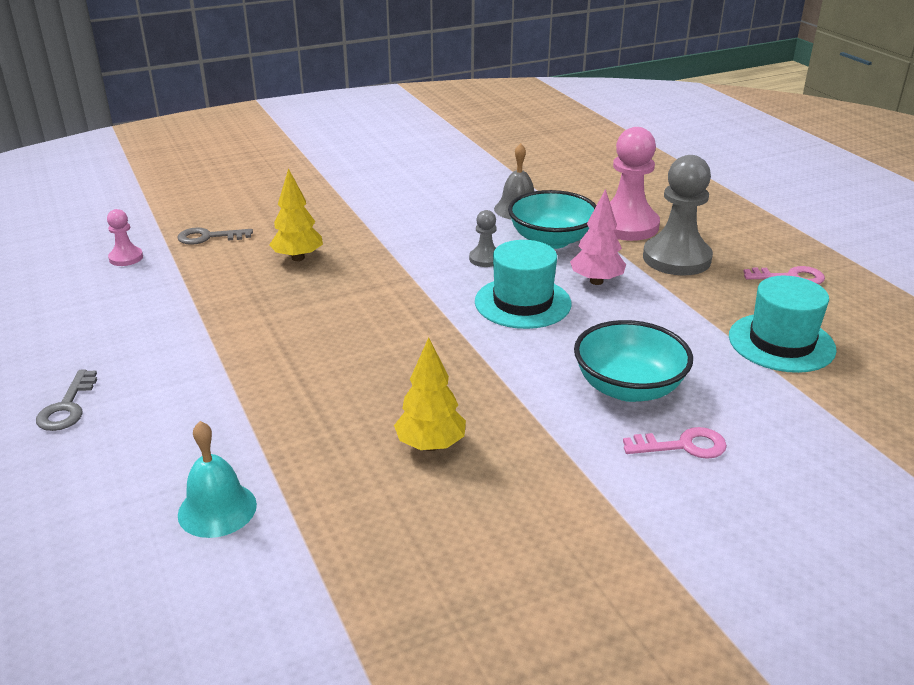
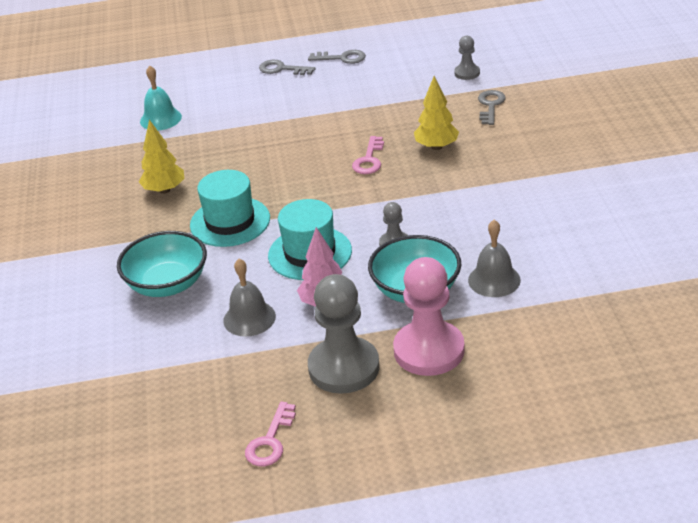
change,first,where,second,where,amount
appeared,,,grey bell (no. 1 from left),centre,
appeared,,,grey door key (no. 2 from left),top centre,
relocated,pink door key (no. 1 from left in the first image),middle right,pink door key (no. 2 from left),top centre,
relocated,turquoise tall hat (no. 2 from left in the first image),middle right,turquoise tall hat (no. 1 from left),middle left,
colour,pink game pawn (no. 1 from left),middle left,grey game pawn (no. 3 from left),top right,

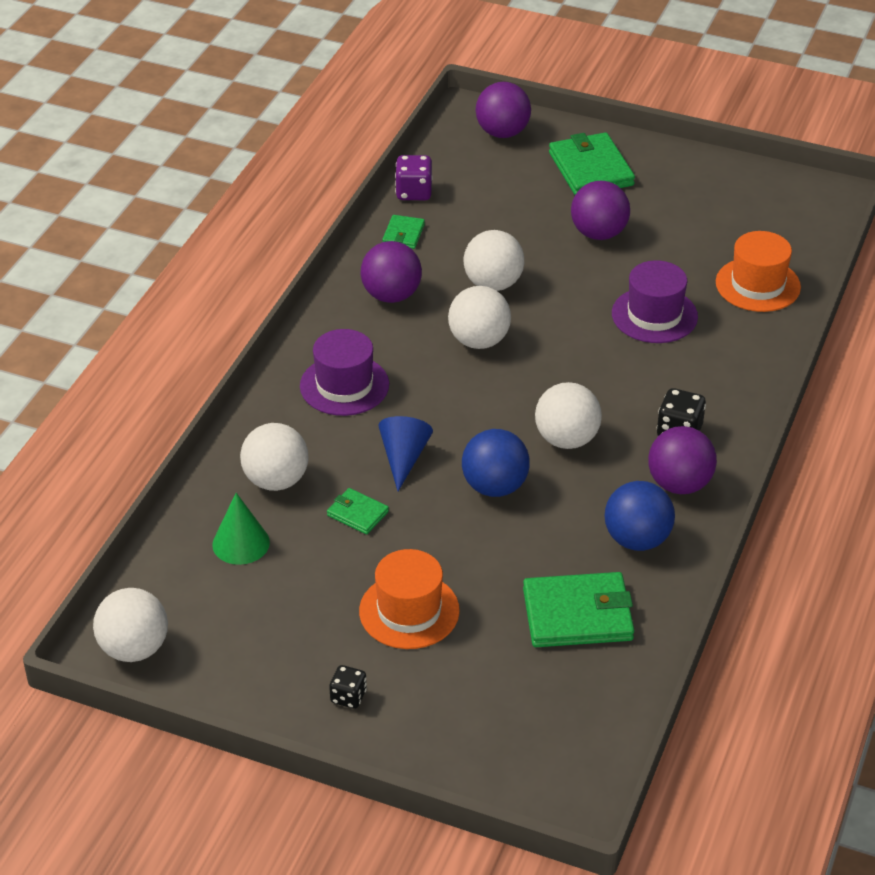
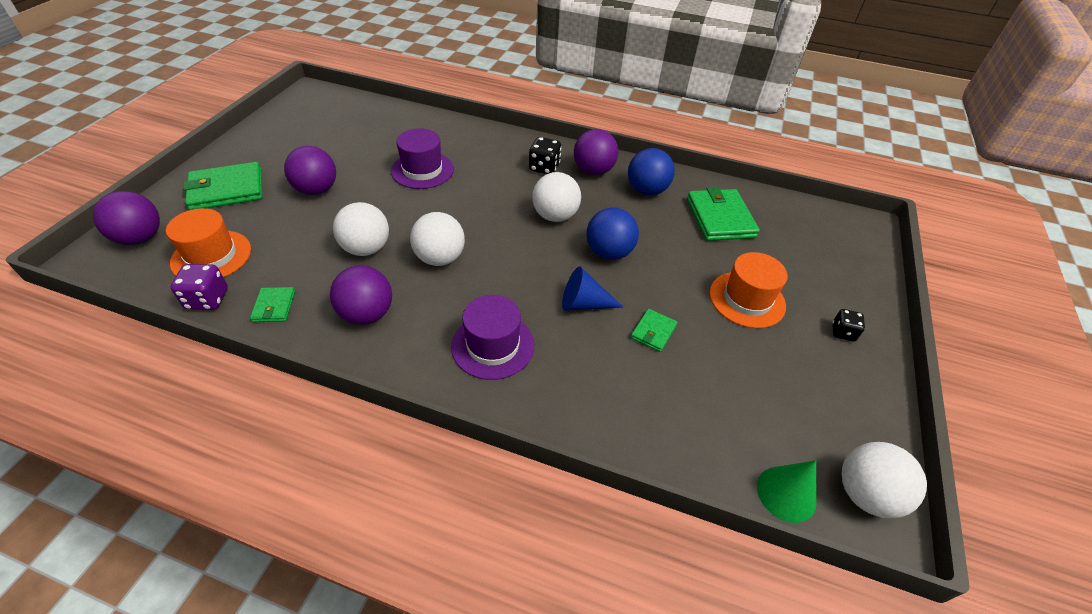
change,first,where,second,where,amount
missing,white play ball (no. 2 from left),middle left,,,
relocated,green solid cone,middle left,,bottom right,
relocated,bright orange tall hat (no. 2 from left in the first image),top right,bright orange tall hat (no. 1 from left),middle left,
spun,green card wallet (no. 2 from left),top centre,,middle left,75 degrees clockwise

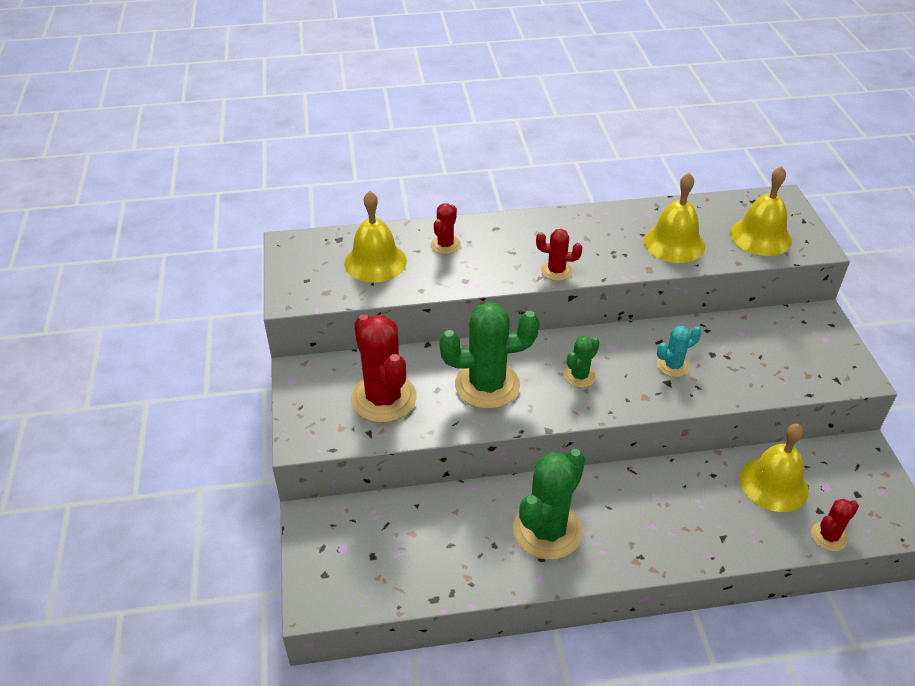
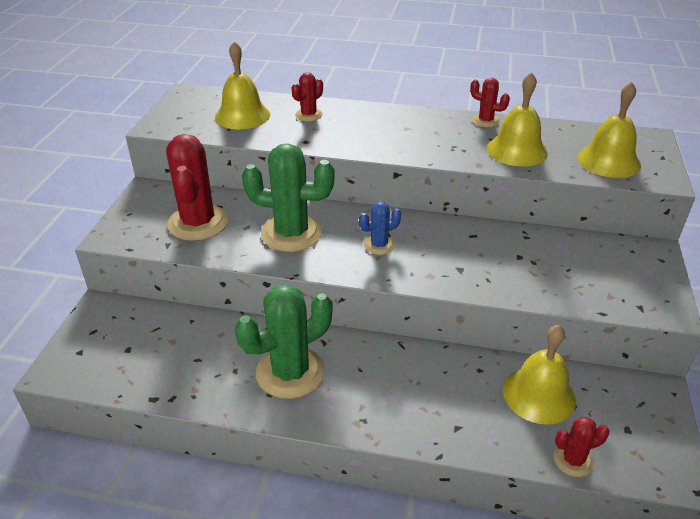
change,first,where,second,where,amount
missing,turquoise saguaro cactus,middle right,,,
relocated,crimson saguaro cactus (no. 3 from left),centre,,top right,
colour,green saguaro cactus (no. 3 from left),centre,blue saguaro cactus,centre,

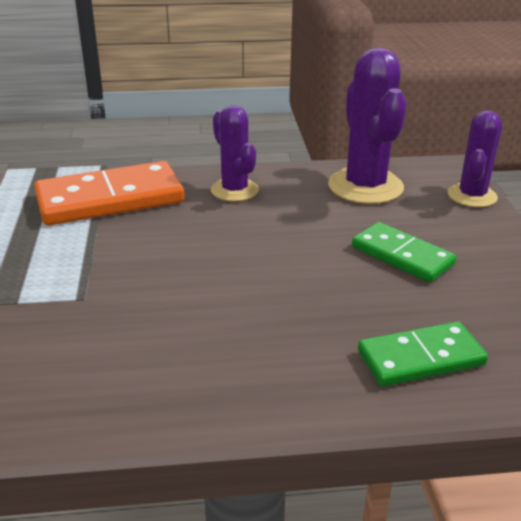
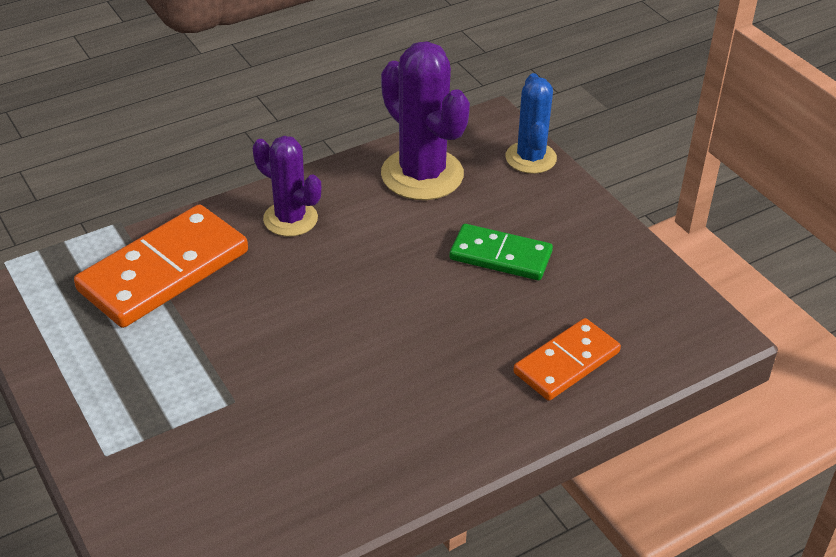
change,first,where,second,where,amount
colour,green domino tile (no. 2 from left),bottom right,bright orange domino tile (no. 2 from left),middle right,
colour,violet saguaro cactus (no. 3 from left),top right,blue saguaro cactus,top centre,

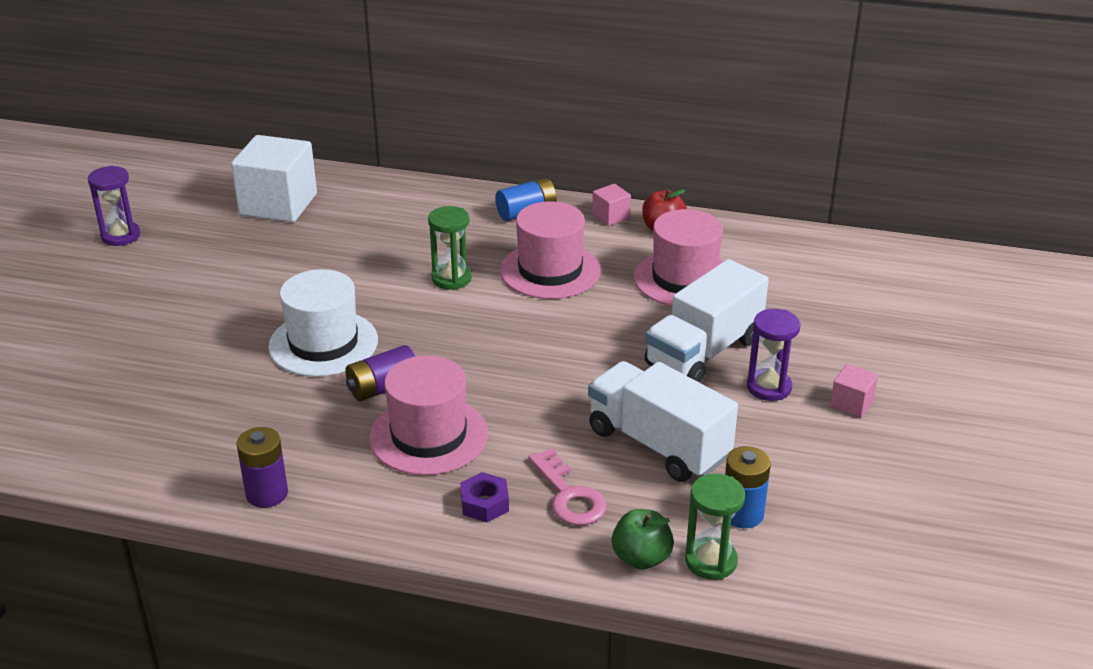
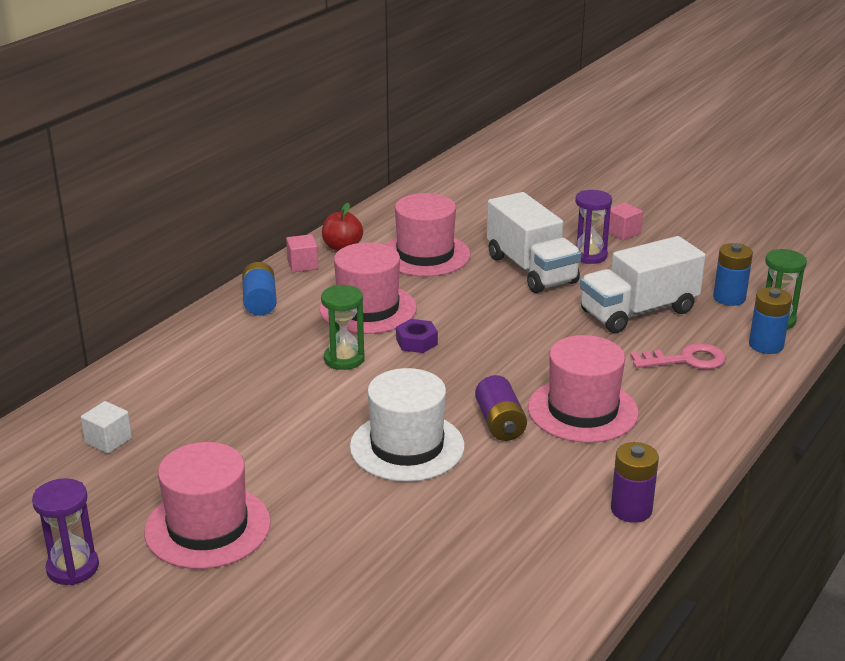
change,first,where,second,where,amount
appeared,,,pink tall hat (no. 1 from left),bottom left,
relocated,violet nut,bottom centre,,centre,
exchanged,green toy apple,bottom centre,blue power cell (no. 3 from left),middle right,
size,white cube,top left,,middle left,x0.46

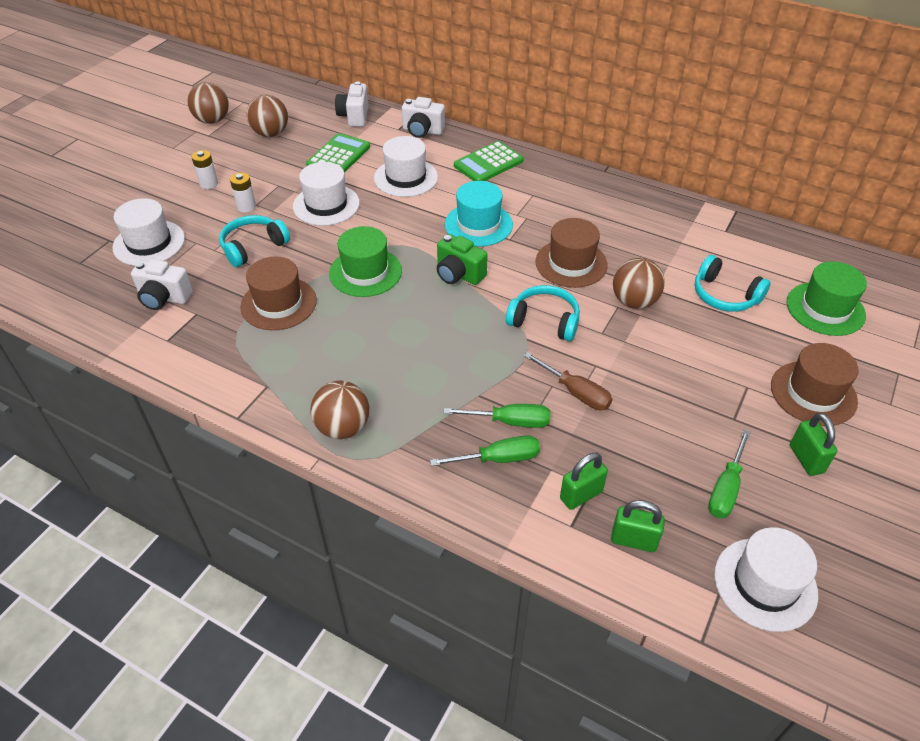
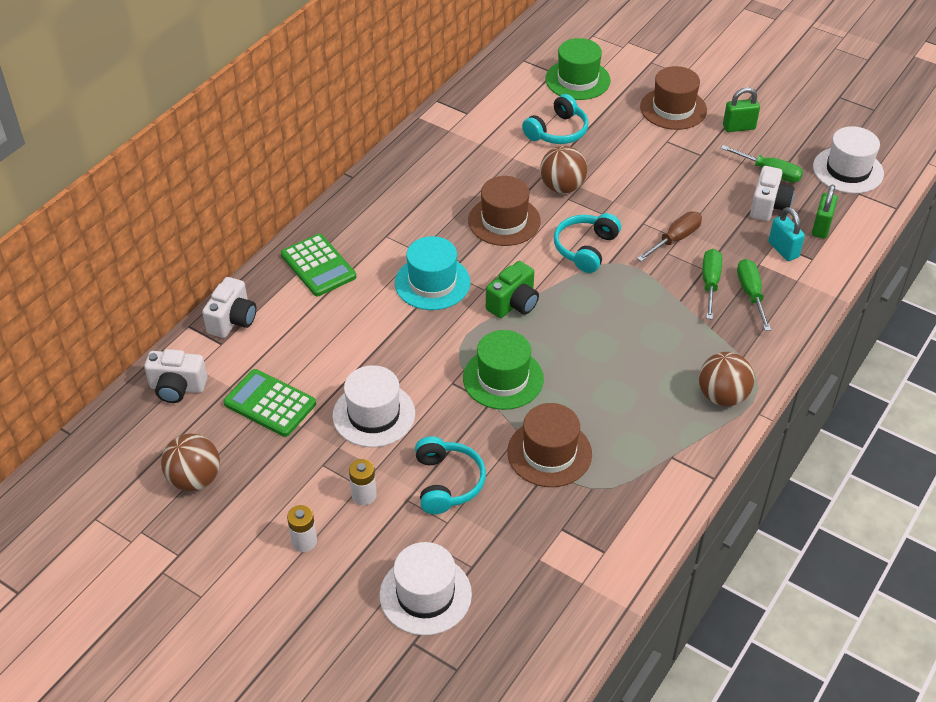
change,first,where,second,where,amount
missing,dark brown play ball (no. 1 from left),top left,,,
missing,white tall hat (no. 3 from left),top centre,,,
relocated,white photo camera (no. 1 from left in the first image),middle left,white photo camera (no. 3 from left),top right,
colour,green lock (no. 1 from left),centre,turquoise lock,middle right,
spun,turquoise headset (no. 1 from left),top left,,bottom centre,150 degrees counterclockwise

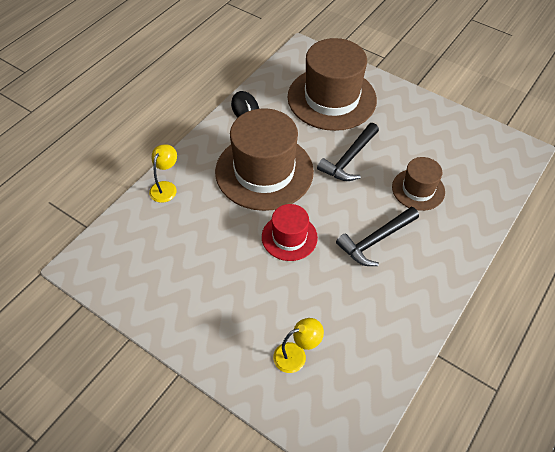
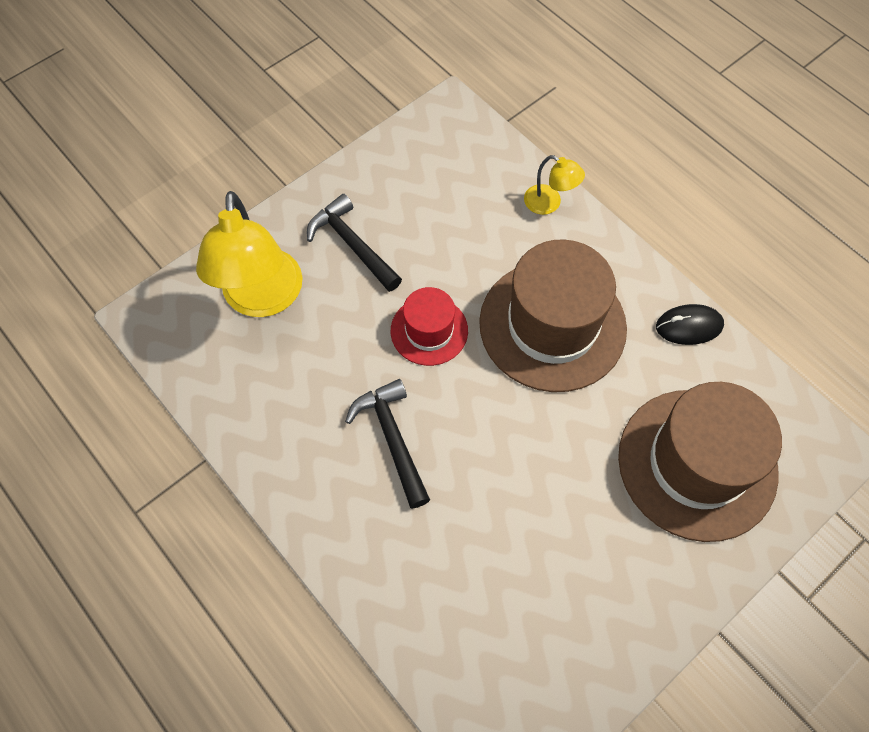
change,first,where,second,where,amount
missing,dark brown tall hat (no. 3 from left),middle right,,,
relocated,ebony hammer (no. 1 from left),centre,,top centre,
size,bright yellow reading lamp (no. 2 from left in the first image),bottom centre,bright yellow reading lamp (no. 1 from left),middle left,x2.08

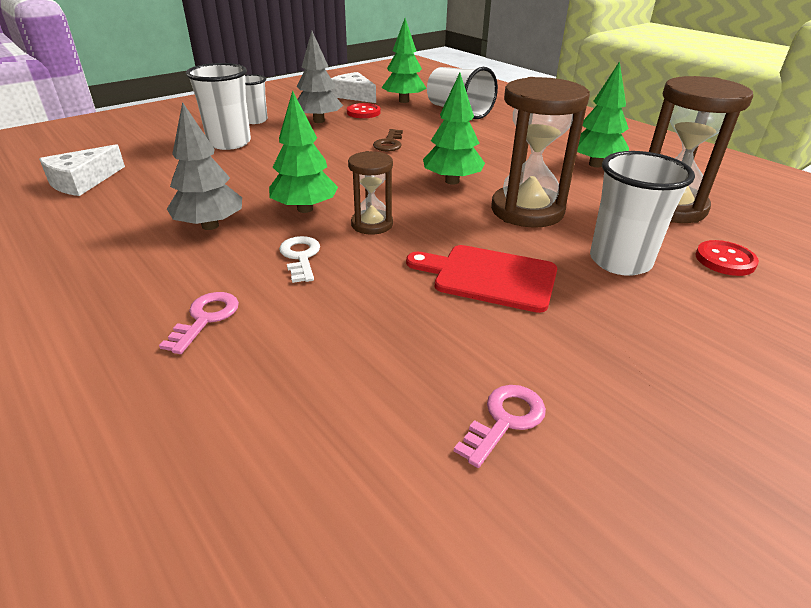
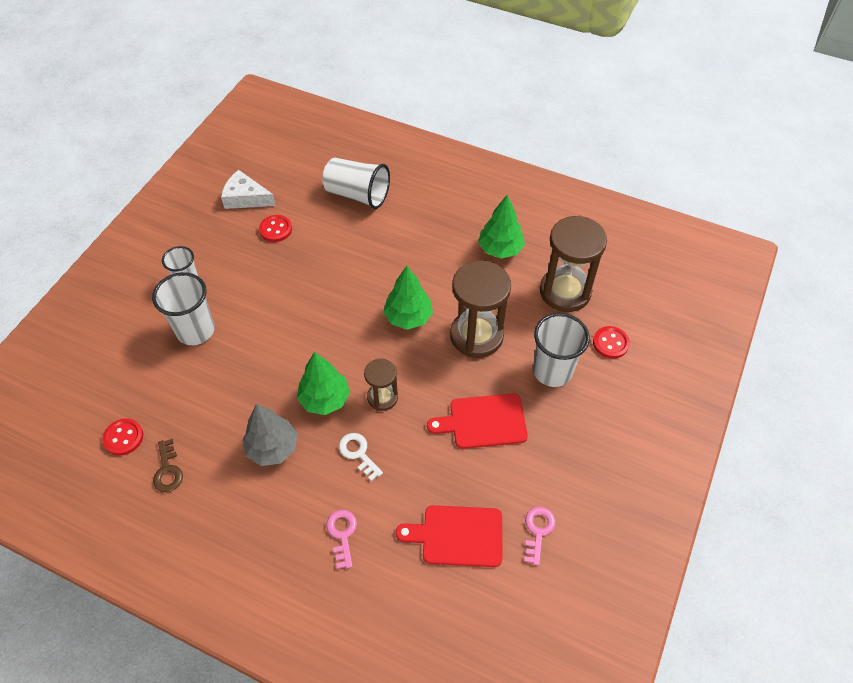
change,first,where,second,where,amount
missing,grey fir tree (no. 2 from left),top centre,,,
missing,green fir tree (no. 2 from left),top centre,,,
appeared,,,crimson cutting board (no. 1 from left),bottom centre,
relocated,dark brown door key,top centre,,bottom left,
exchanged,white piece of cheese (no. 1 from left),top left,crimson sewing button (no. 1 from left),middle left,

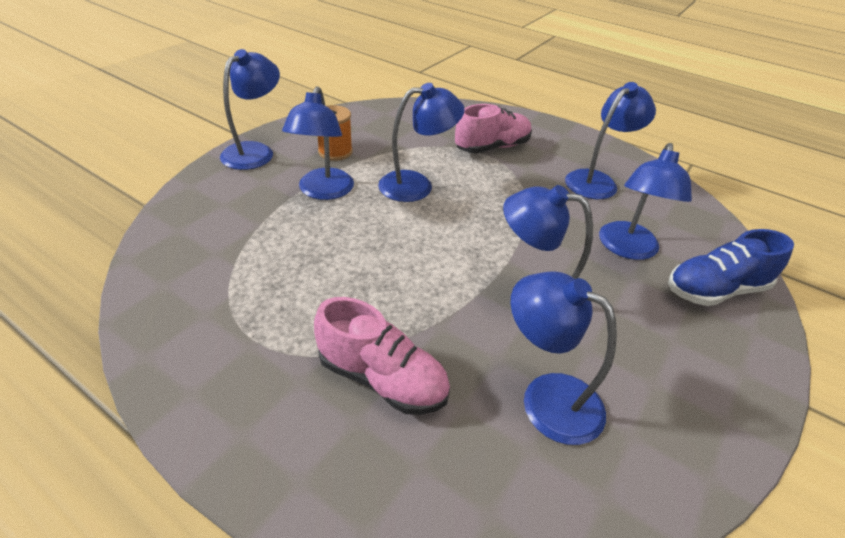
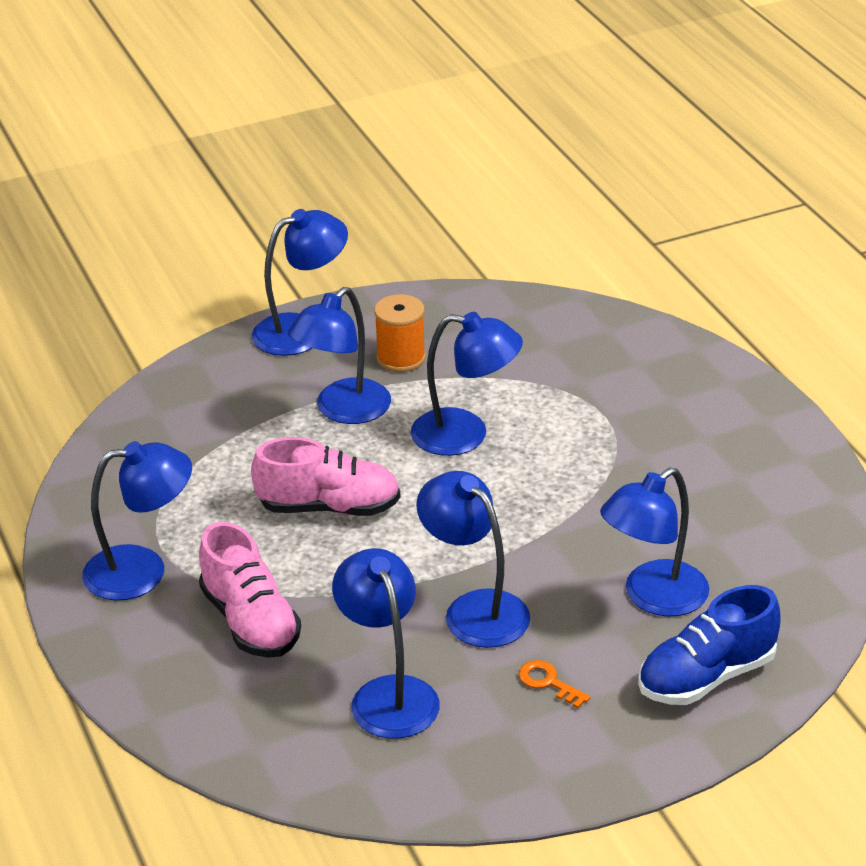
change,first,where,second,where,amount
appeared,,,bright orange door key,bottom centre,
relocated,pink sneaker (no. 2 from left),top centre,,centre,
relocated,blue reading lamp (no. 6 from left in the first image),top right,blue reading lamp (no. 1 from left),middle left,
spun,blue sneaker,middle right,,bottom right,45 degrees counterclockwise

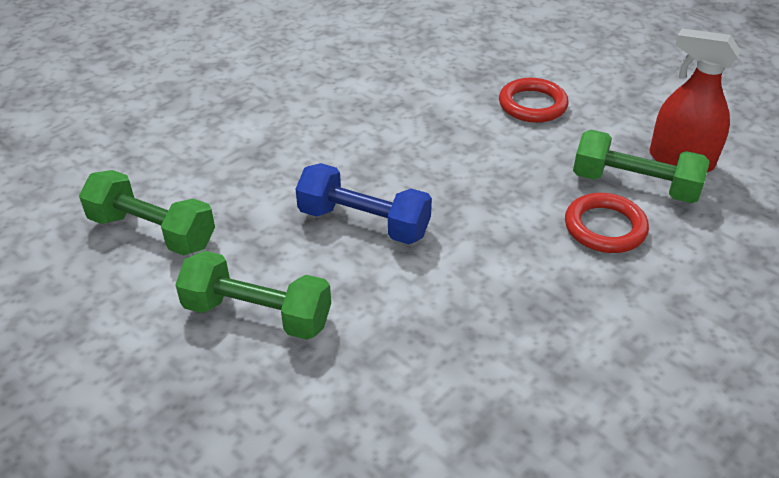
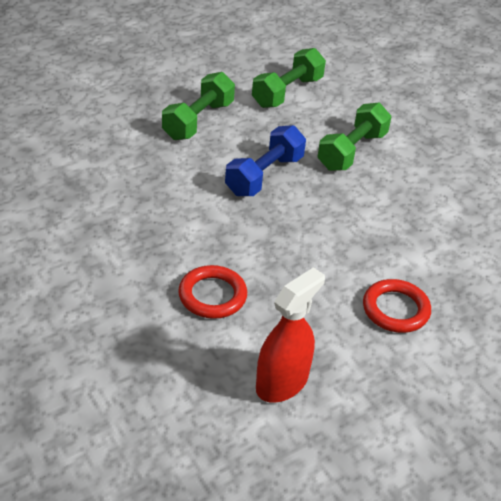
change,first,where,second,where,amount
relocated,green free weight (no. 3 from left),middle right,,top right,

